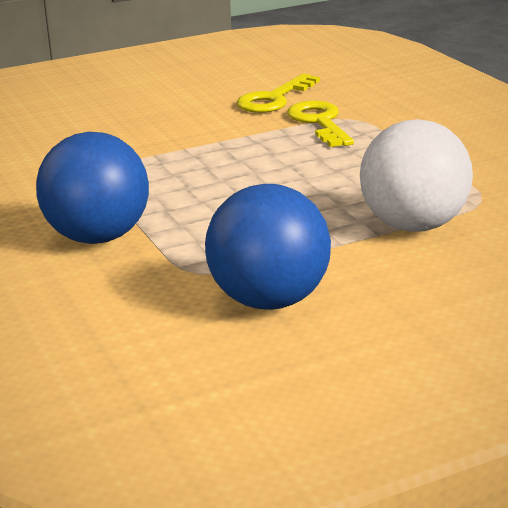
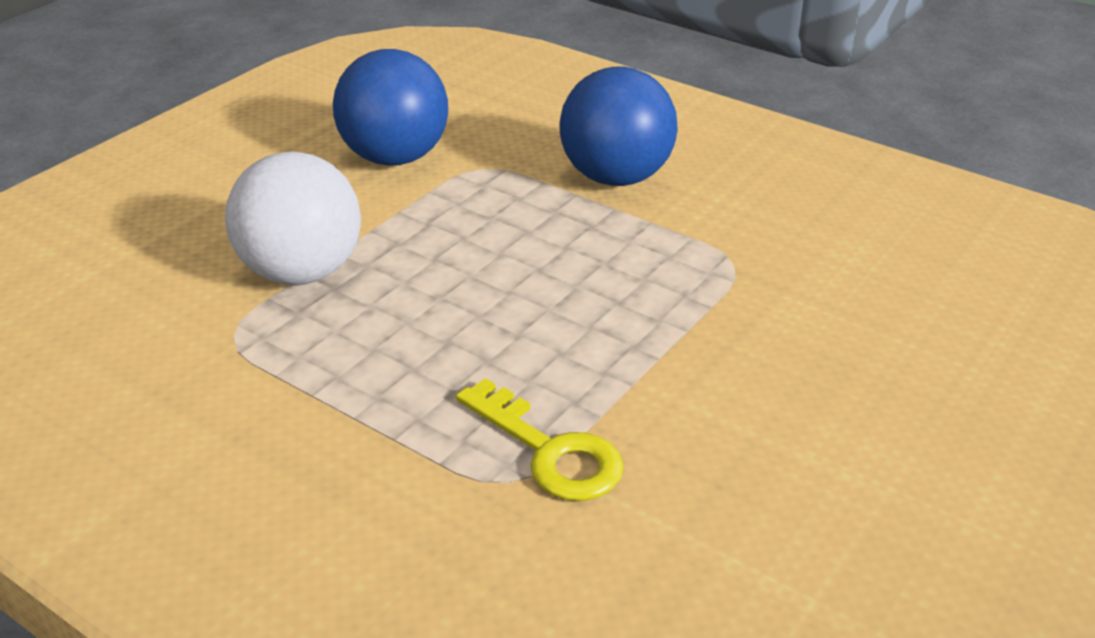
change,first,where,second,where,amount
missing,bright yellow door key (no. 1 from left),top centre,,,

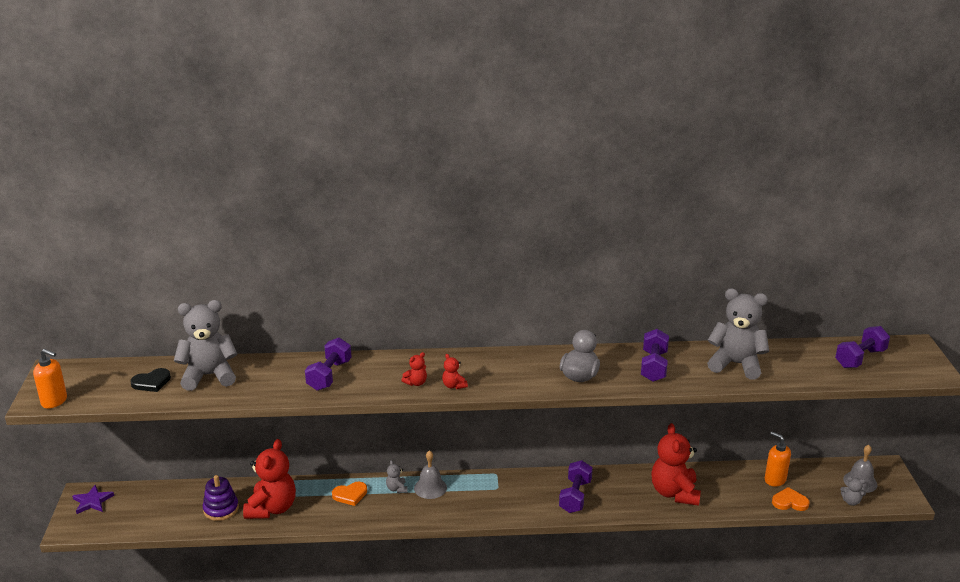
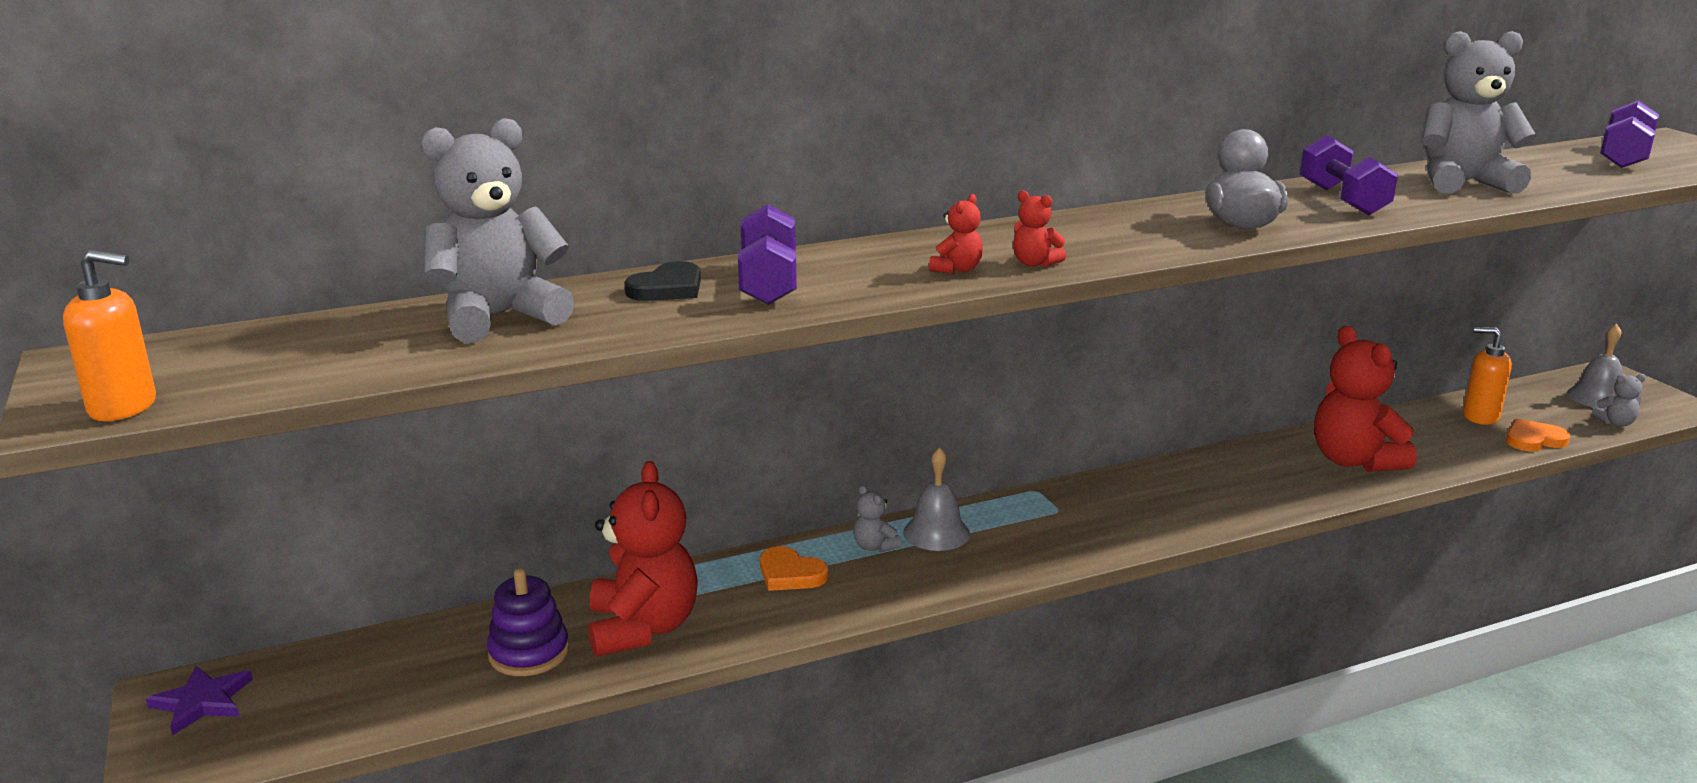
change,first,where,second,where,amount
missing,violet free weight (no. 2 from left),bottom centre,,,
relocated,ebony heart,middle left,,centre,
spun,bright orange heart (no. 1 from left),bottom centre,,bottom centre,75 degrees clockwise

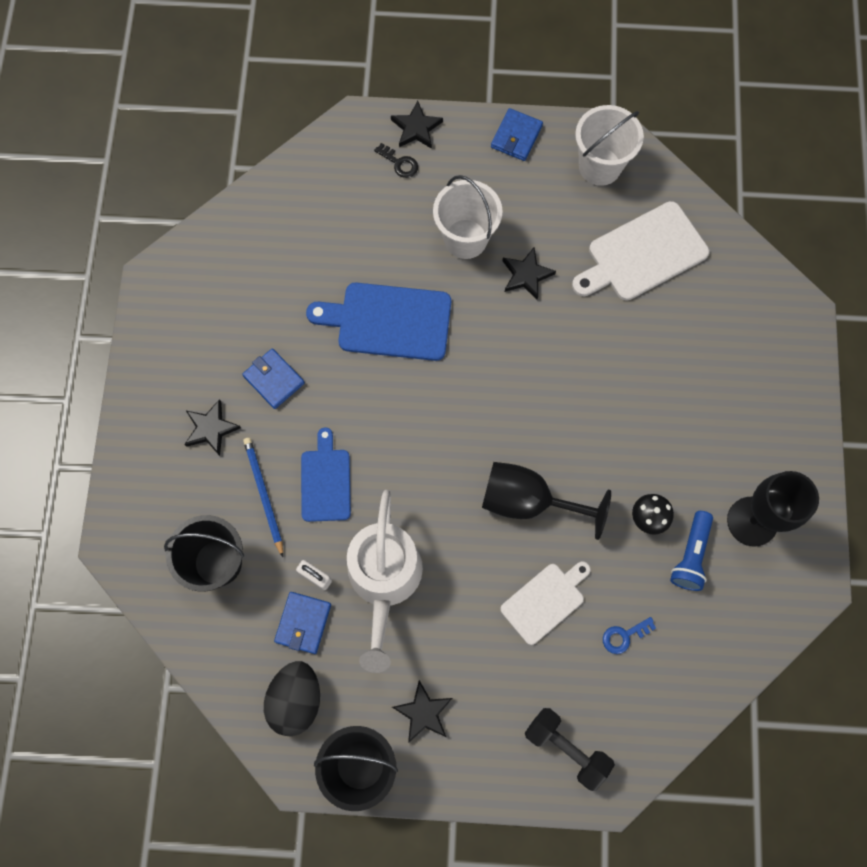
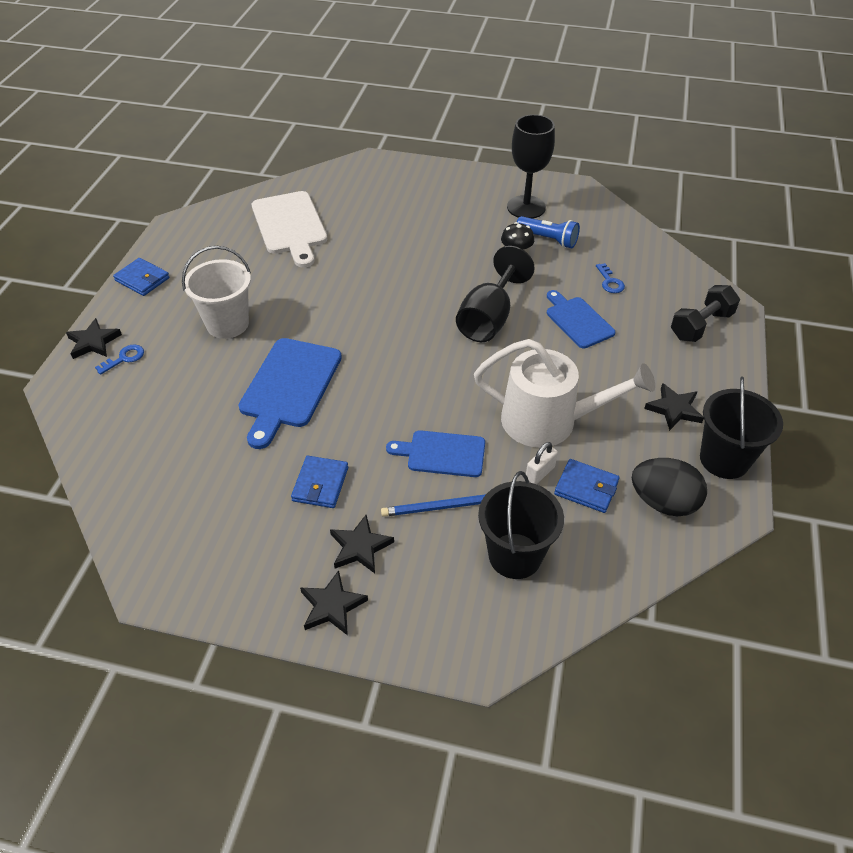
change,first,where,second,where,amount
missing,white bucket (no. 2 from left),top right,,,
relocated,ebony star shape (no. 4 from left in the first image),top centre,ebony star shape (no. 2 from left),bottom centre,
colour,ebony door key,top centre,blue door key (no. 1 from left),middle left,
colour,white cutting board (no. 1 from left),bottom centre,blue cutting board (no. 3 from left),middle right,
spun,blue card wallet (no. 1 from left in the first image),middle left,blue card wallet (no. 2 from left),centre,45 degrees counterclockwise

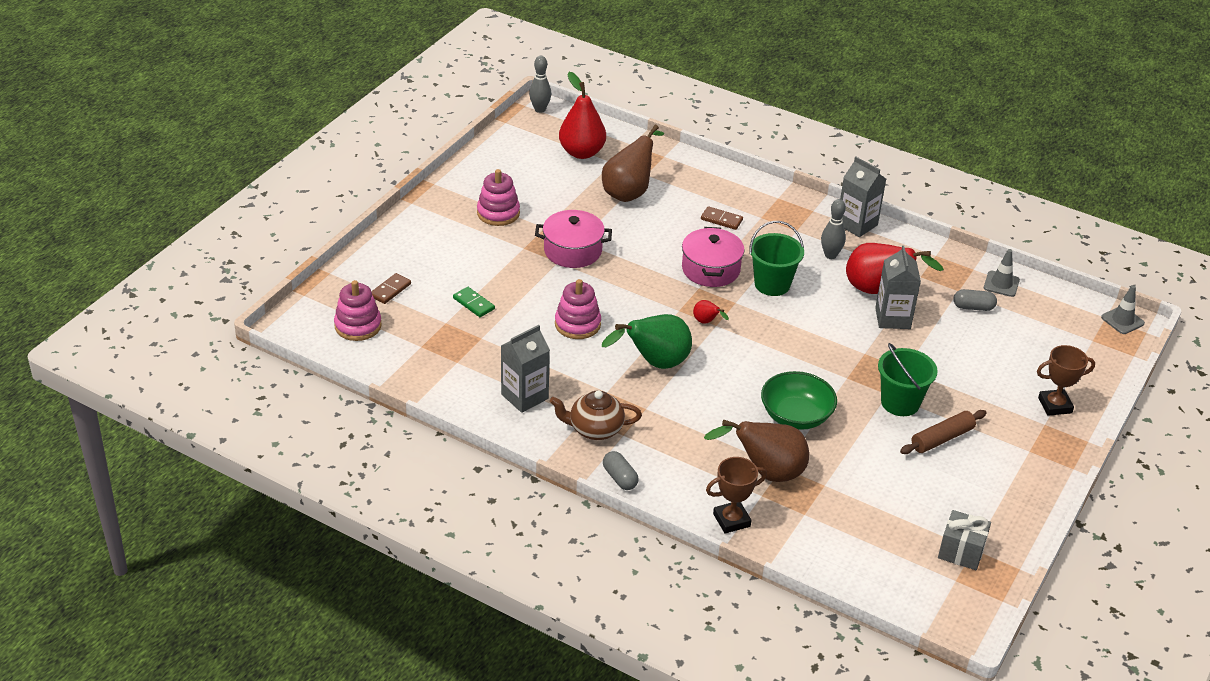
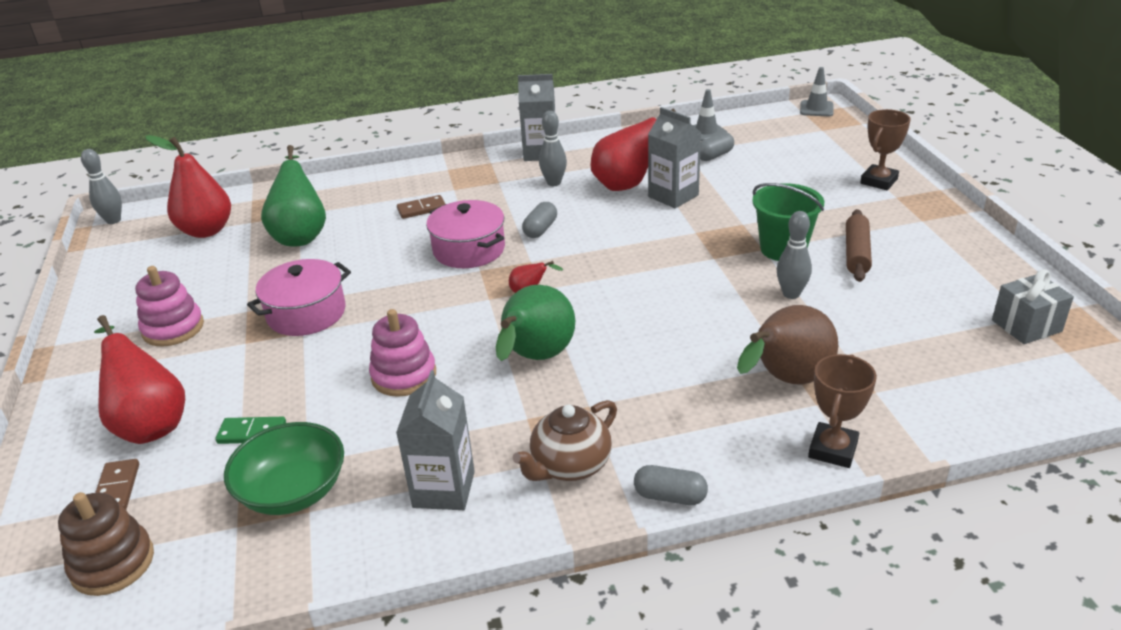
change,first,where,second,where,amount
appeared,,,crimson toy pear (no. 1 from left),middle left,
appeared,,,grey tenpin (no. 3 from left),middle right,
relocated,green bowl,centre,,bottom left,
exchanged,green bucket (no. 1 from left),centre,grey capsule (no. 1 from left),centre,
colour,pink stacking rings (no. 1 from left),middle left,dark brown stacking rings,bottom left,
colour,dark brown toy pear (no. 1 from left),top centre,green toy pear (no. 1 from left),top left,

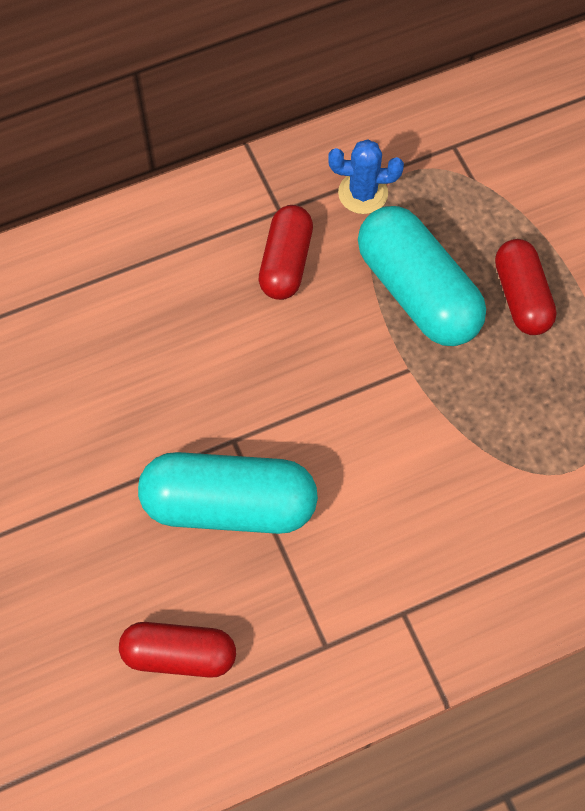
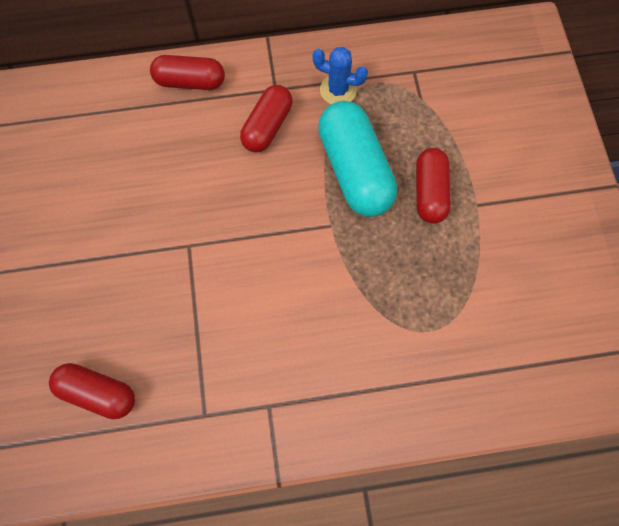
change,first,where,second,where,amount
missing,turquoise capsule (no. 1 from left),centre,,,
appeared,,,crimson capsule (no. 2 from left),top left,

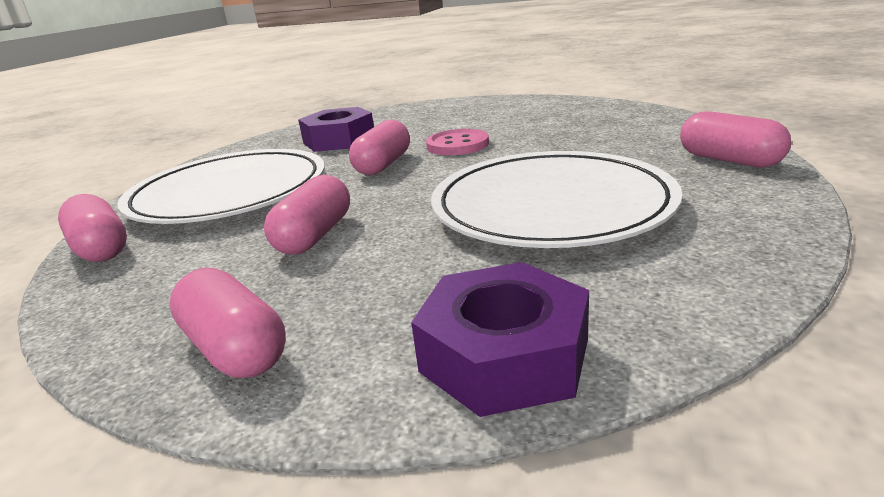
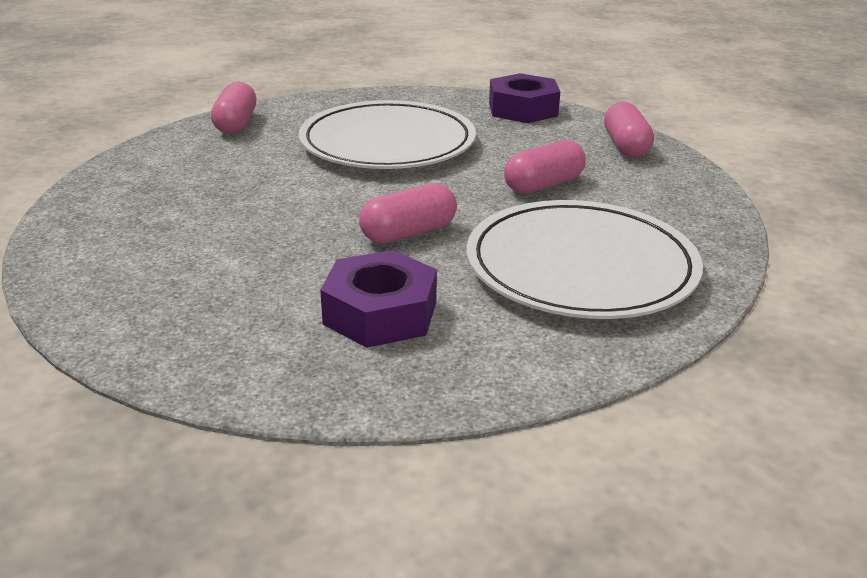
change,first,where,second,where,amount
missing,pink capsule (no. 1 from left),middle left,,,
missing,pink sewing button,top centre,,,

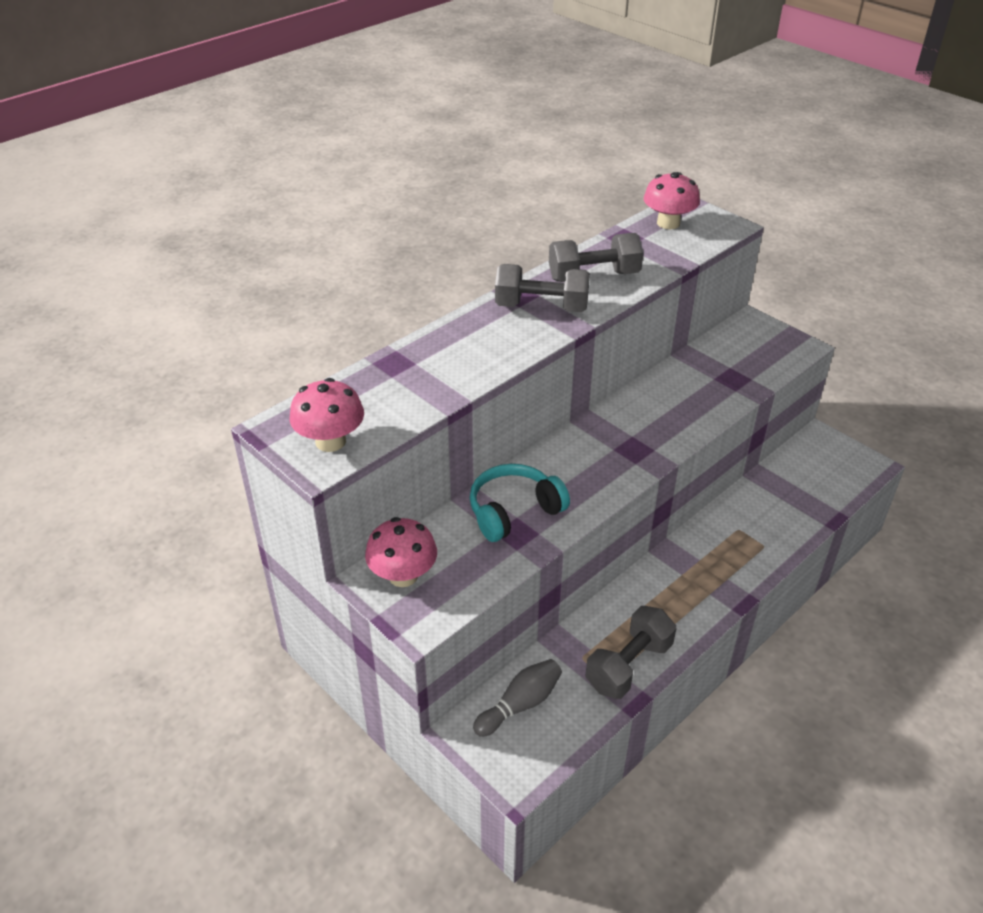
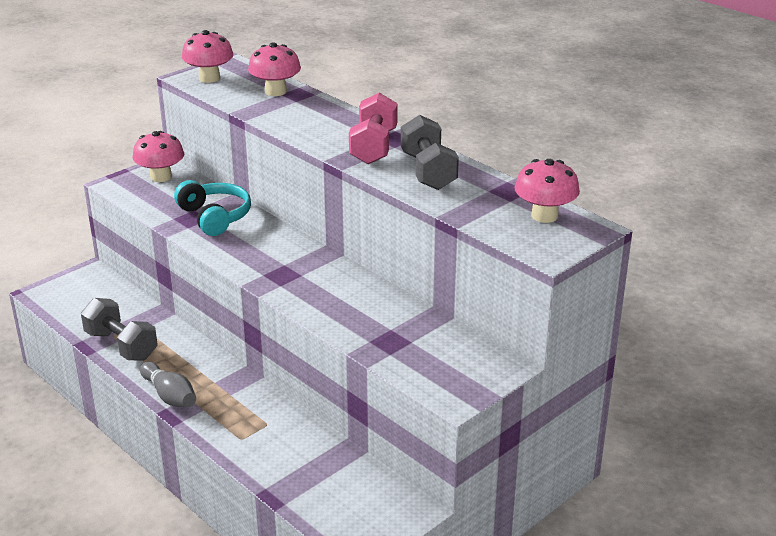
change,first,where,second,where,amount
appeared,,,pink mushroom (no. 3 from left),top centre,
relocated,grey tenpin,bottom centre,,bottom left,
colour,grey free weight (no. 1 from left),top centre,pink free weight,top centre,

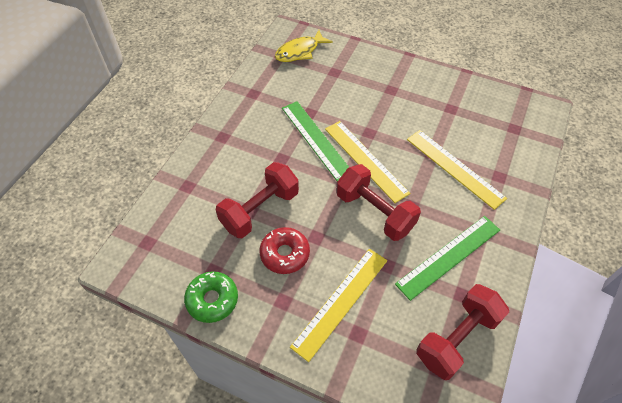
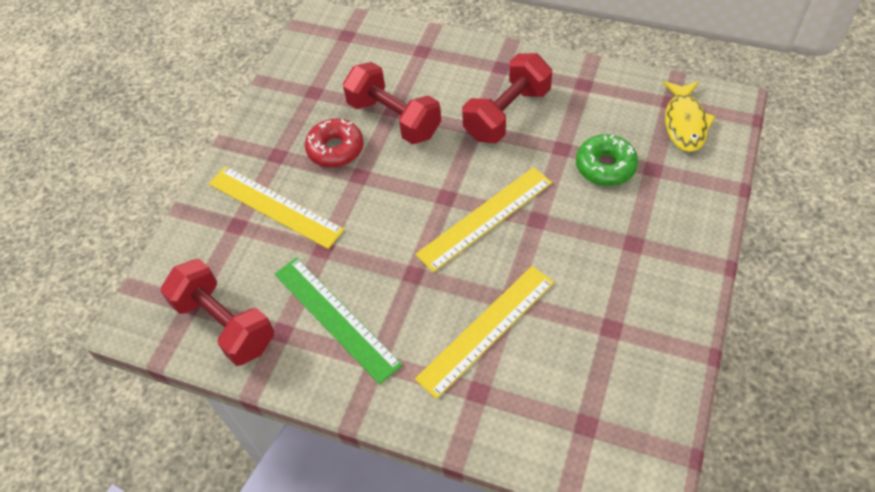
change,first,where,second,where,amount
missing,green measuring stick (no. 1 from left),centre,,,
relocated,green glazed donut,bottom centre,,top right,
relocated,crimson free weight (no. 2 from left in the first image),centre,crimson free weight (no. 3 from left),top centre,
spun,bright yellow toy fish,top centre,,top right,135 degrees counterclockwise

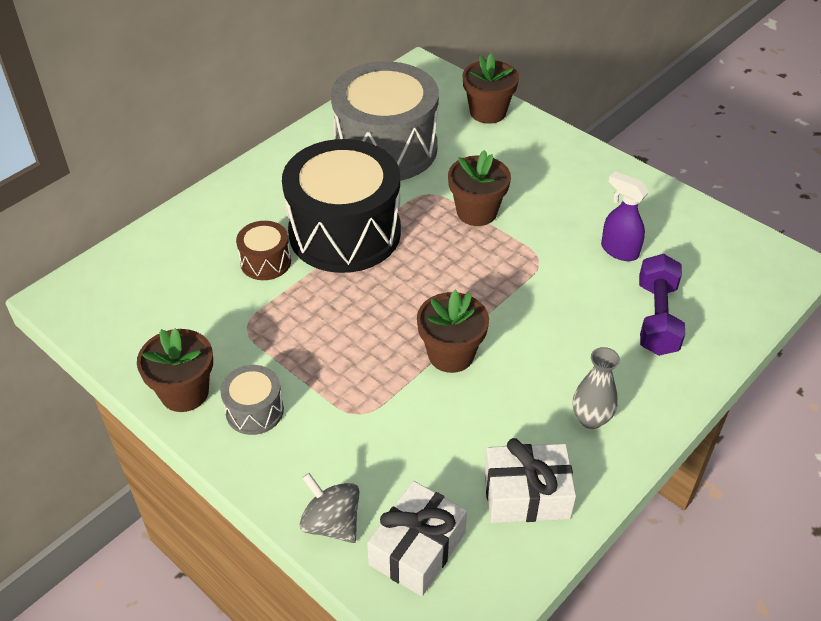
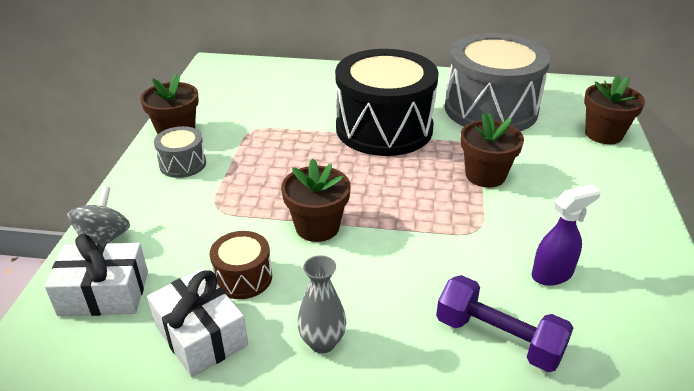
change,first,where,second,where,amount
relocated,dark brown drum,middle left,,bottom centre,
spun,violet spray bottle,middle right,,middle right,60 degrees clockwise
spun,violet free weight,middle right,,bottom right,60 degrees clockwise

